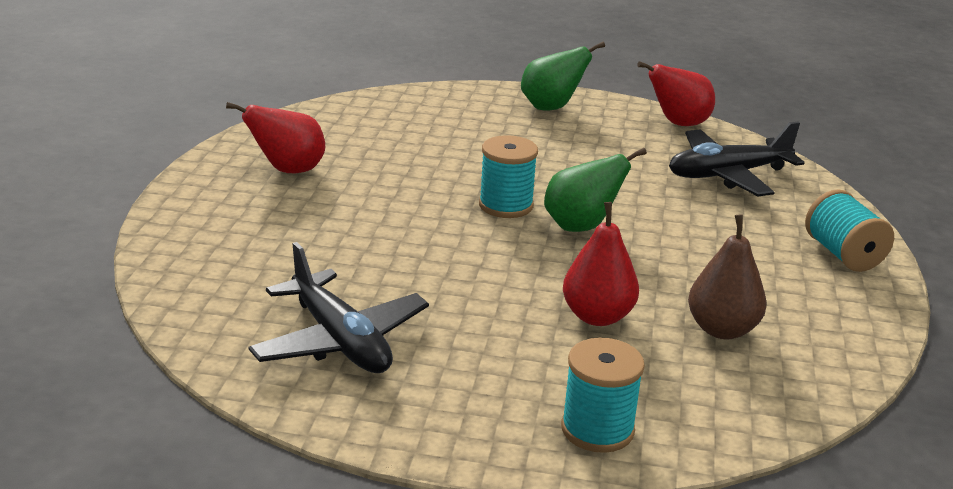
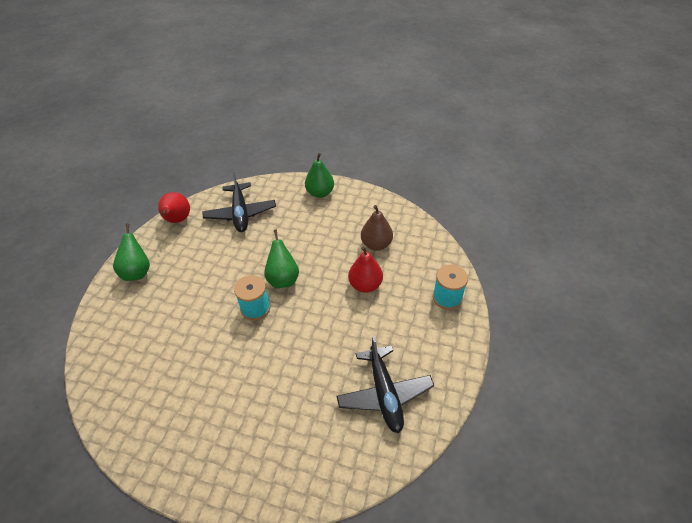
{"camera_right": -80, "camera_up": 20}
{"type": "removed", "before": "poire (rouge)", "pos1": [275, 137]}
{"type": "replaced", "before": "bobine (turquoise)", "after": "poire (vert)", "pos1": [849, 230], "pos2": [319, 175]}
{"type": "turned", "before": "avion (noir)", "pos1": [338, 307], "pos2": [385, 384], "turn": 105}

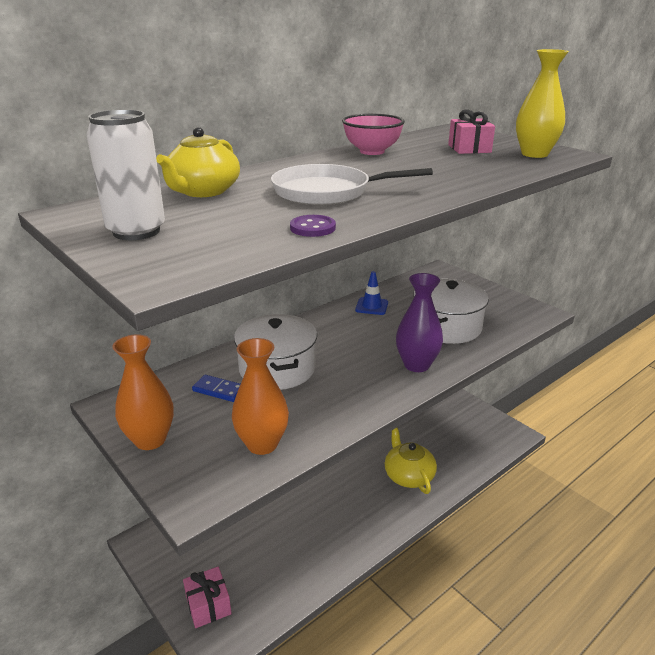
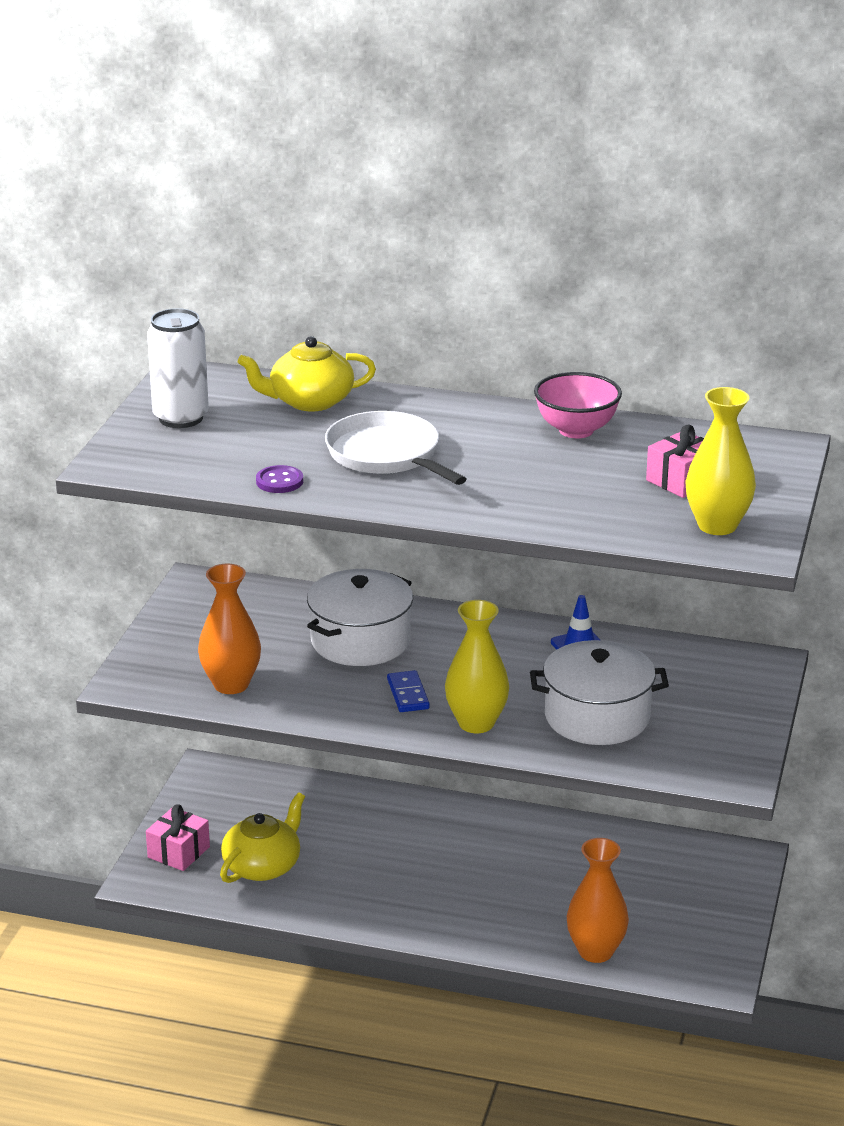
{"camera_right": 55, "camera_up": 0}
{"type": "recoloured", "before": "vase (violet)", "after": "vase (jaune)", "pos1": [419, 322], "pos2": [477, 666]}
{"type": "moved", "before": "vase (orange)", "pos1": [143, 392], "pos2": [598, 900]}
{"type": "moved", "before": "domino (bleu)", "pos1": [216, 388], "pos2": [408, 691]}
{"type": "moved", "before": "théière (jaune)", "pos1": [411, 461], "pos2": [262, 837]}

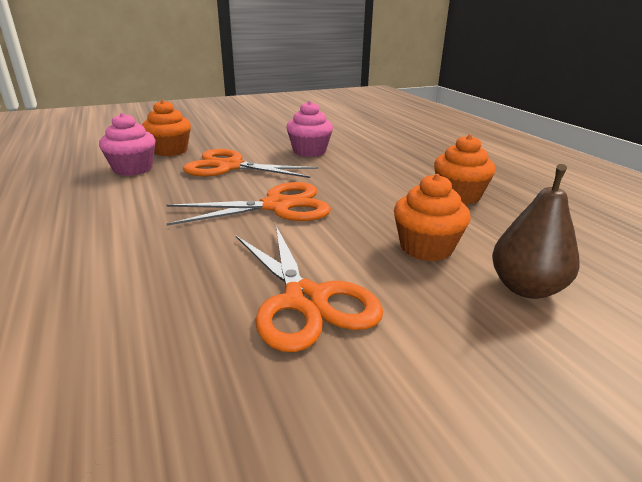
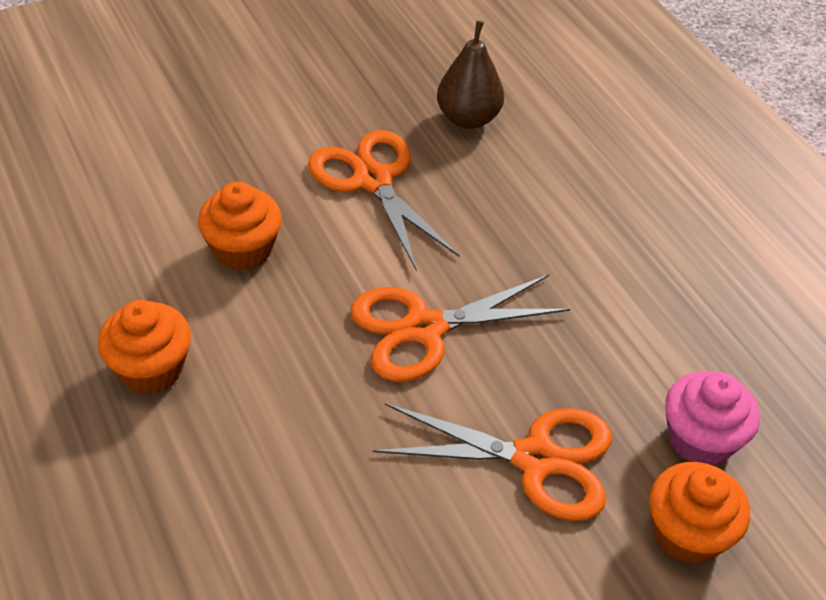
{"camera_right": 175, "camera_up": 20}
{"type": "removed", "before": "muffin (rose)", "pos1": [309, 129]}
{"type": "moved", "before": "poire (marron)", "pos1": [535, 231], "pos2": [470, 74]}

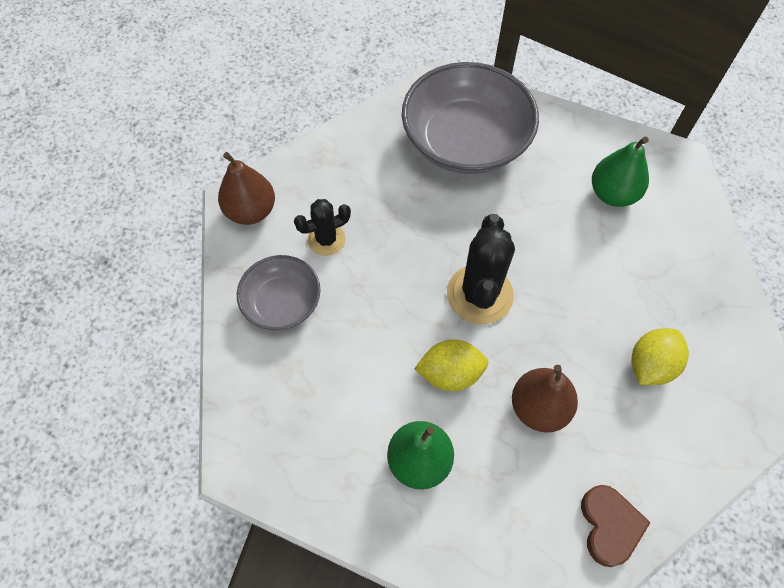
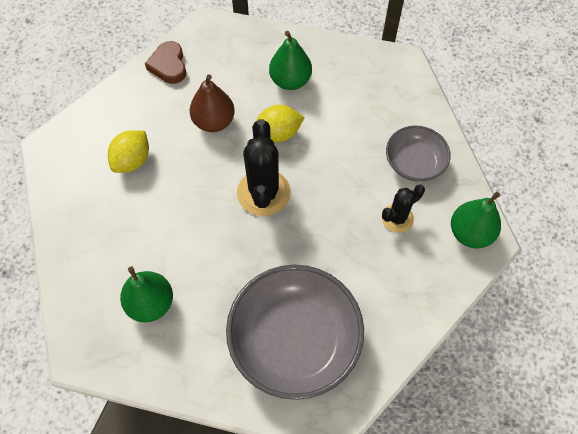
{"camera_right": 170, "camera_up": 0}
{"type": "recoloured", "before": "poire (marron)", "after": "poire (vert)", "pos1": [246, 188], "pos2": [476, 220]}

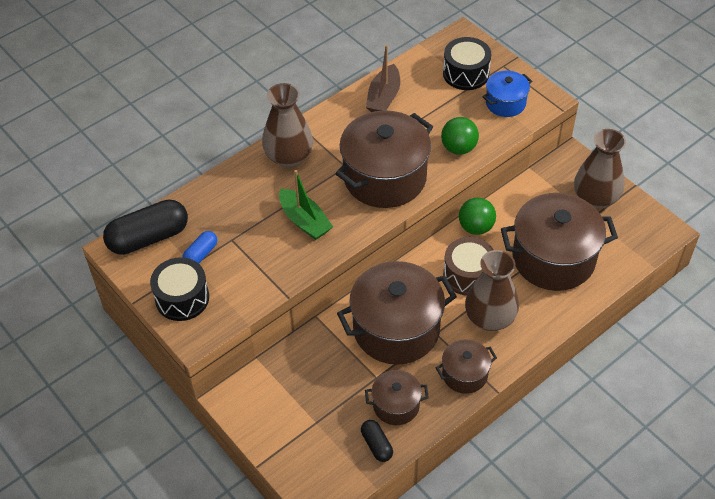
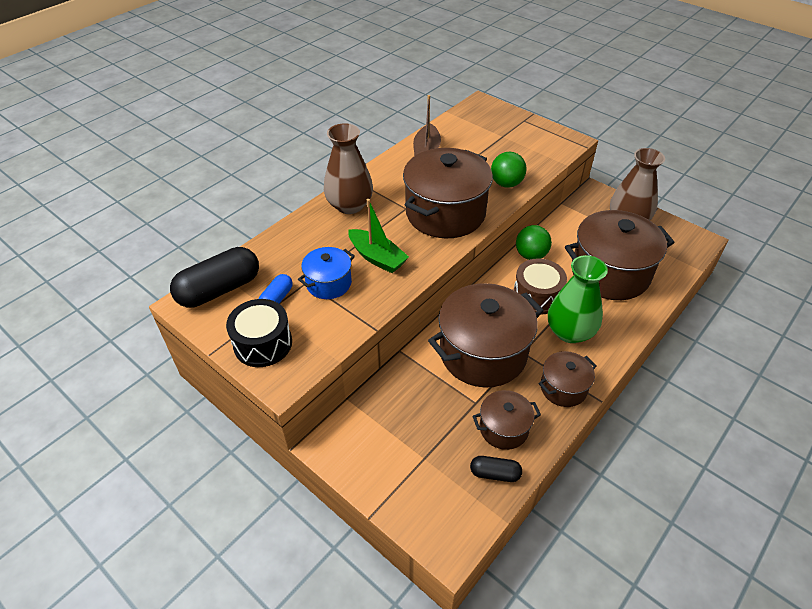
{"camera_right": -10, "camera_up": -5}
{"type": "removed", "before": "tambour (noir)", "pos1": [467, 63]}
{"type": "moved", "before": "marmite (bleu)", "pos1": [507, 94], "pos2": [326, 273]}
{"type": "recoloured", "before": "vase (marron)", "after": "vase (vert)", "pos1": [492, 290], "pos2": [578, 299]}
{"type": "turned", "before": "gélule (noir)", "pos1": [377, 441], "pos2": [496, 469], "turn": -45}

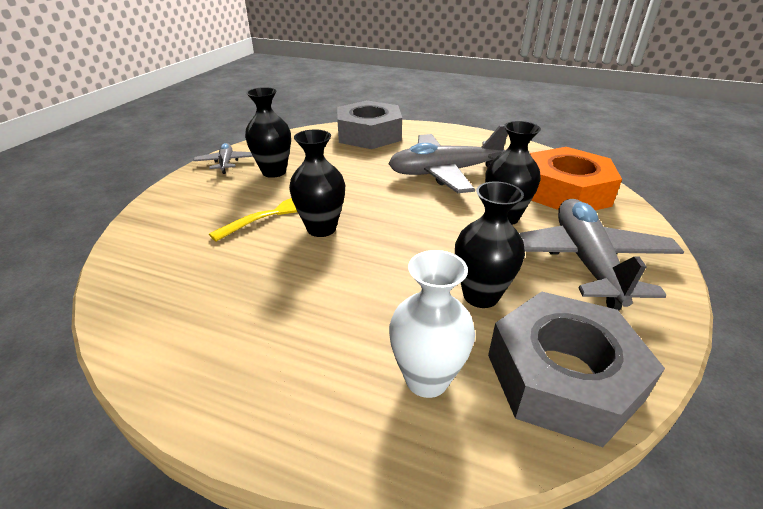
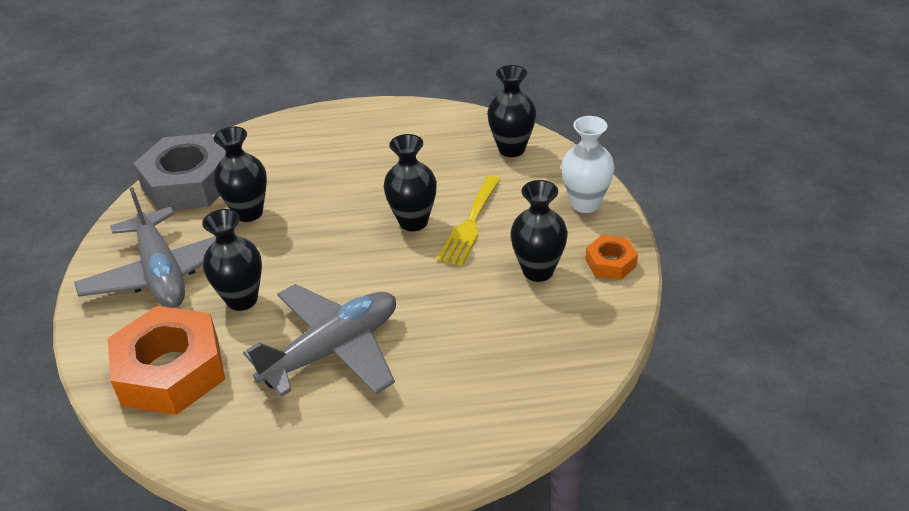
{"camera_right": 155, "camera_up": 5}
{"type": "removed", "before": "écrou (gris)", "pos1": [369, 124]}
{"type": "replaced", "before": "avion (gris)", "after": "écrou (orange)", "pos1": [223, 158], "pos2": [611, 257]}
{"type": "moved", "before": "vase (blanc)", "pos1": [432, 324], "pos2": [588, 164]}
{"type": "added", "after": "vase (noir)", "pos2": [511, 111]}

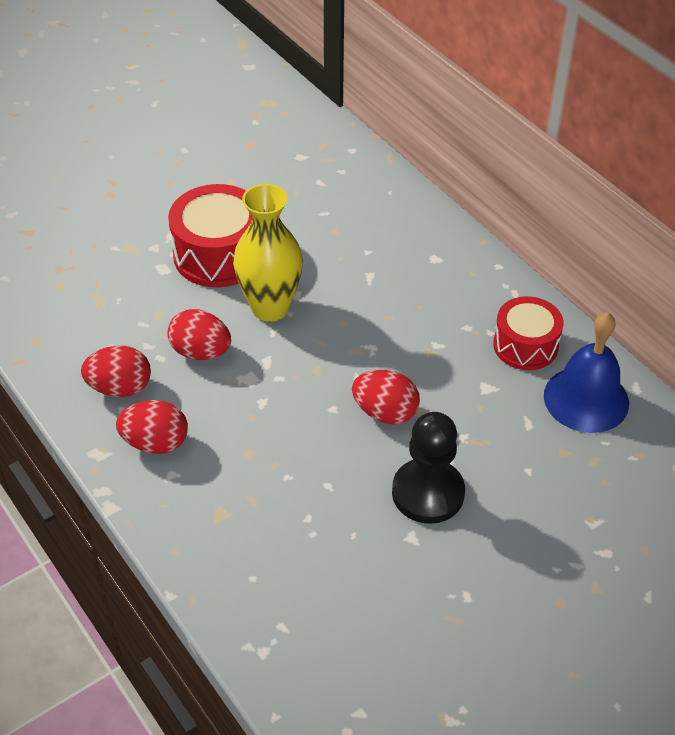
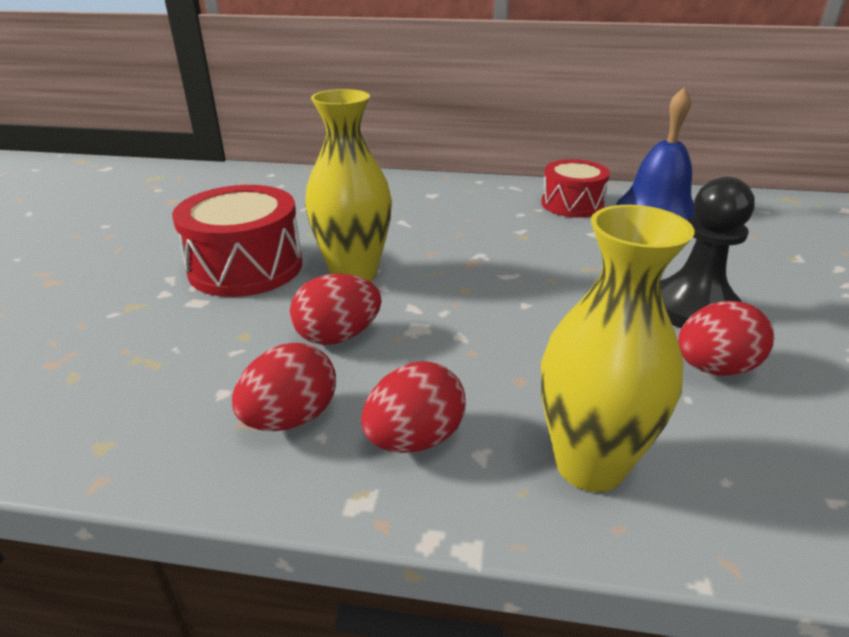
{"camera_right": -45, "camera_up": -15}
{"type": "moved", "before": "œuf (rouge)", "pos1": [386, 397], "pos2": [726, 338]}
{"type": "added", "after": "vase (jaune)", "pos2": [618, 348]}

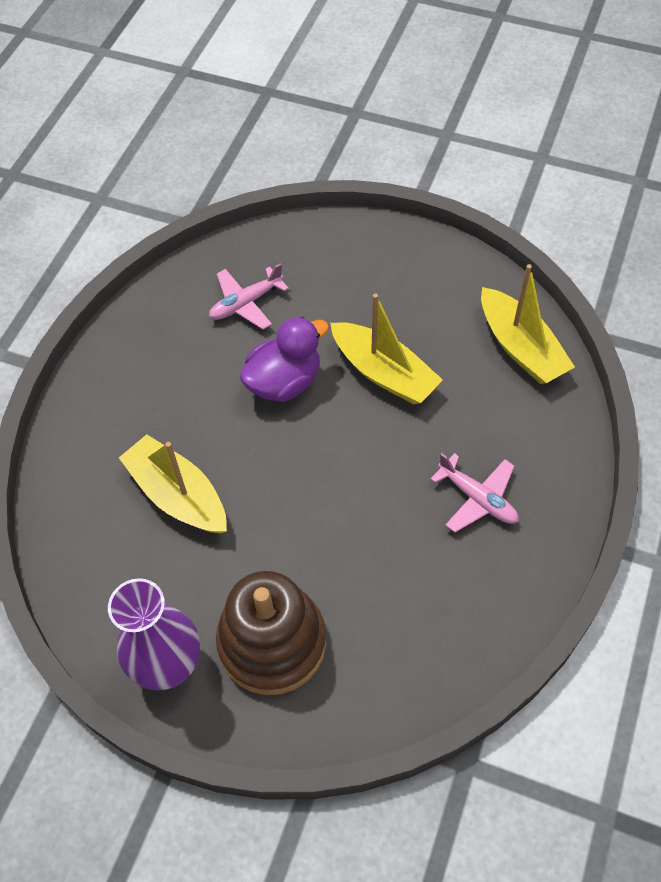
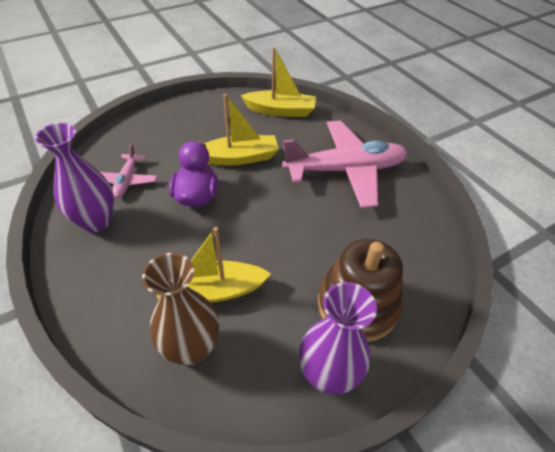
{"camera_right": -55, "camera_up": -10}
{"type": "resized", "before": "avion (rose)", "pos1": [474, 493], "pos2": [344, 164], "scale": 2.1}
{"type": "added", "after": "vase (violet)", "pos2": [74, 177]}
{"type": "added", "after": "vase (marron)", "pos2": [180, 309]}

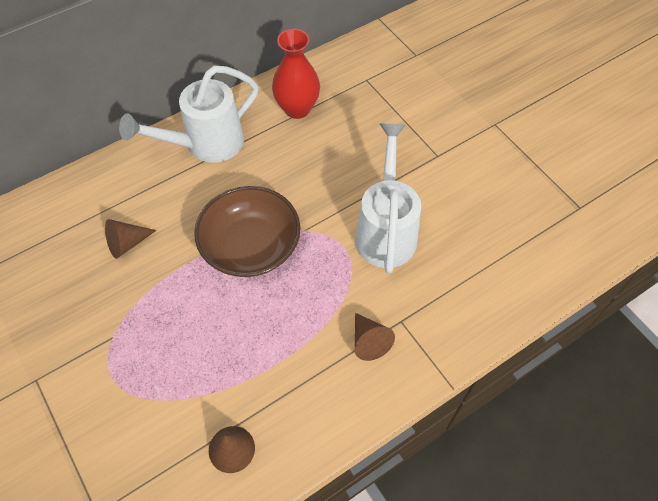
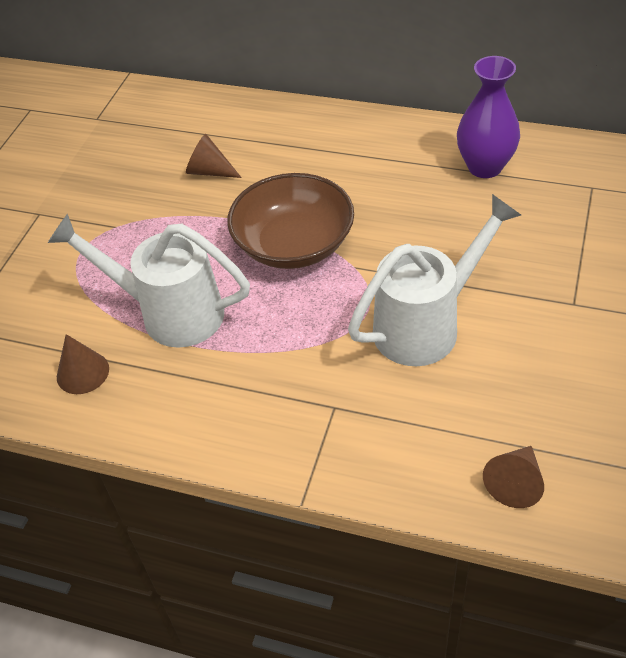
{"camera_right": 55, "camera_up": -10}
{"type": "recoloured", "before": "vase (rouge)", "after": "vase (violet)", "pos1": [296, 74], "pos2": [488, 117]}
{"type": "moved", "before": "arrosoir (blanc)", "pos1": [188, 114], "pos2": [149, 281]}
{"type": "moved", "before": "cône (marron)", "pos1": [375, 337], "pos2": [513, 477]}

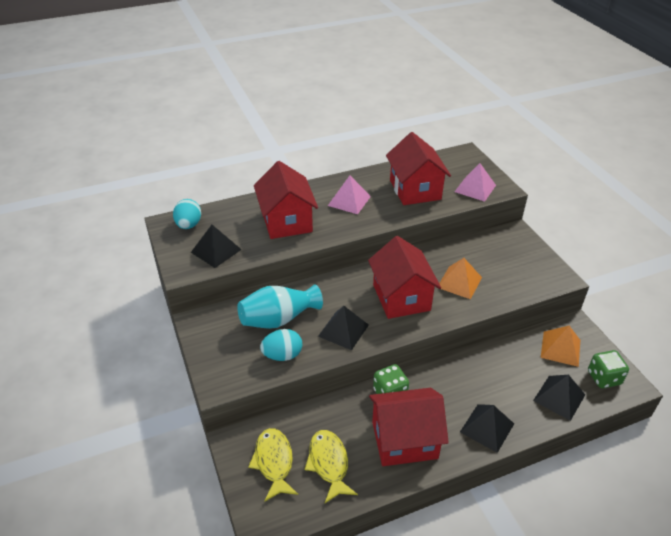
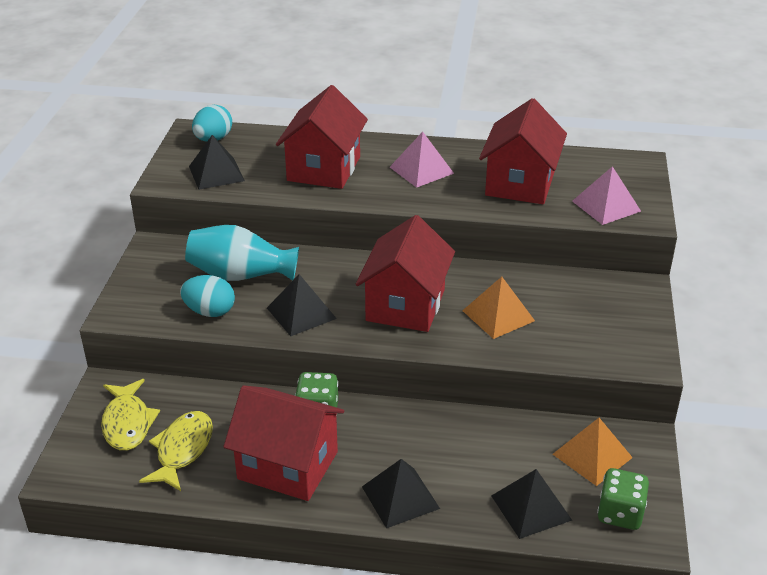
{"camera_right": 30, "camera_up": -5}
{"type": "turned", "before": "poisson (jaune)", "pos1": [273, 465], "pos2": [130, 415], "turn": 150}

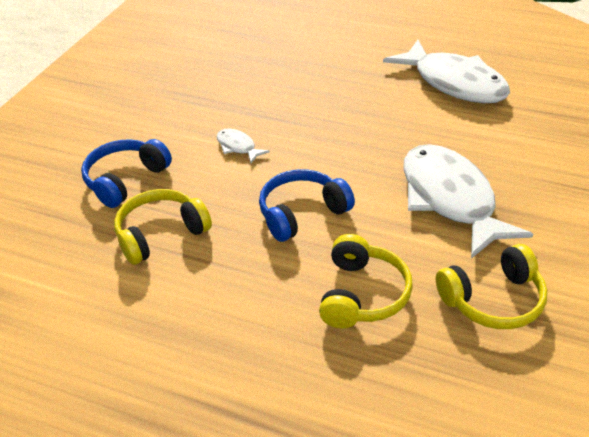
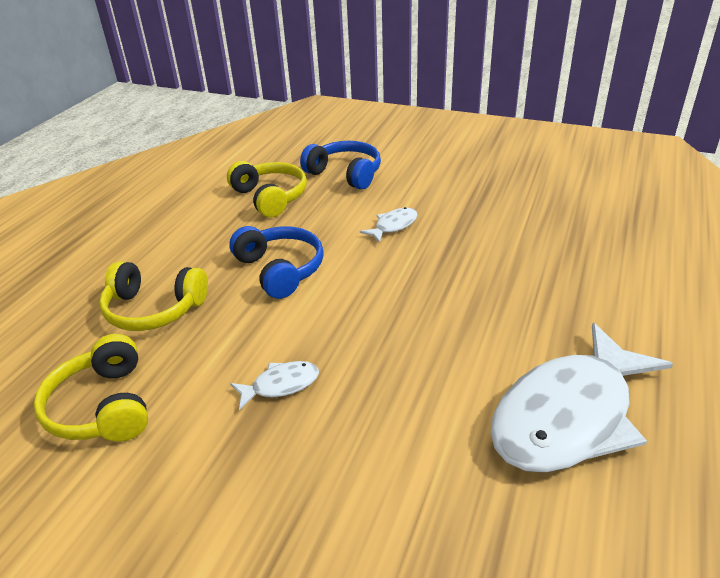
{"camera_right": 90, "camera_up": -5}
{"type": "resized", "before": "poisson (blanc)", "pos1": [468, 201], "pos2": [274, 385], "scale": 0.42}

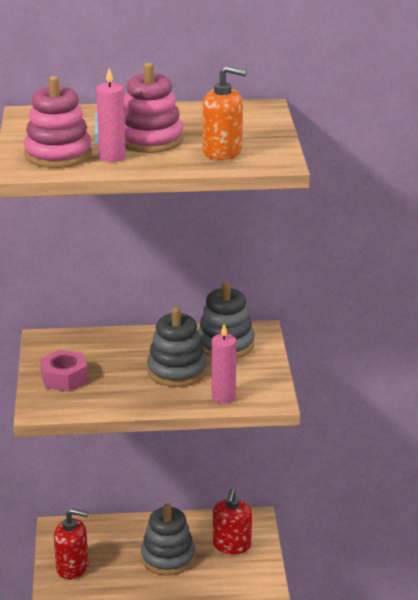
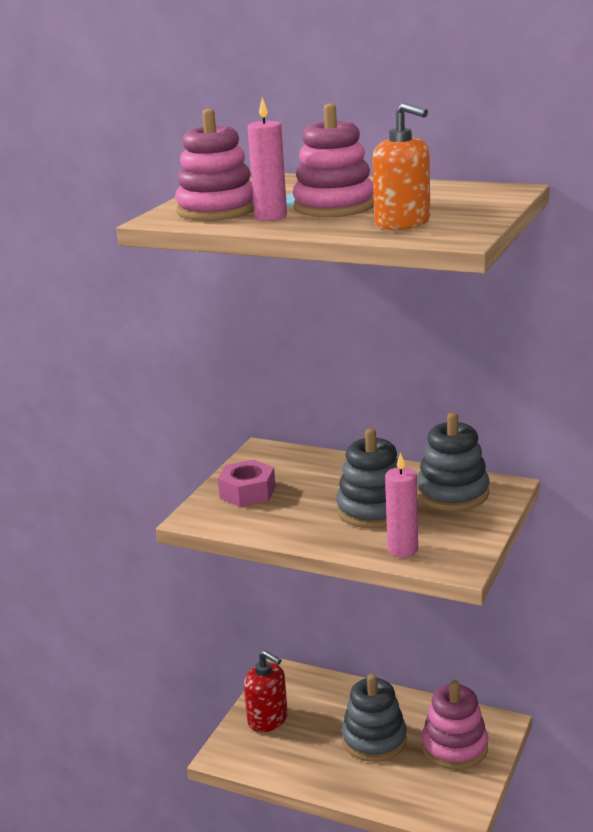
{"camera_right": 30, "camera_up": -5}
{"type": "replaced", "before": "distributeur de savon (rouge)", "after": "jouet à empiler (rose)", "pos1": [232, 521], "pos2": [455, 725]}

